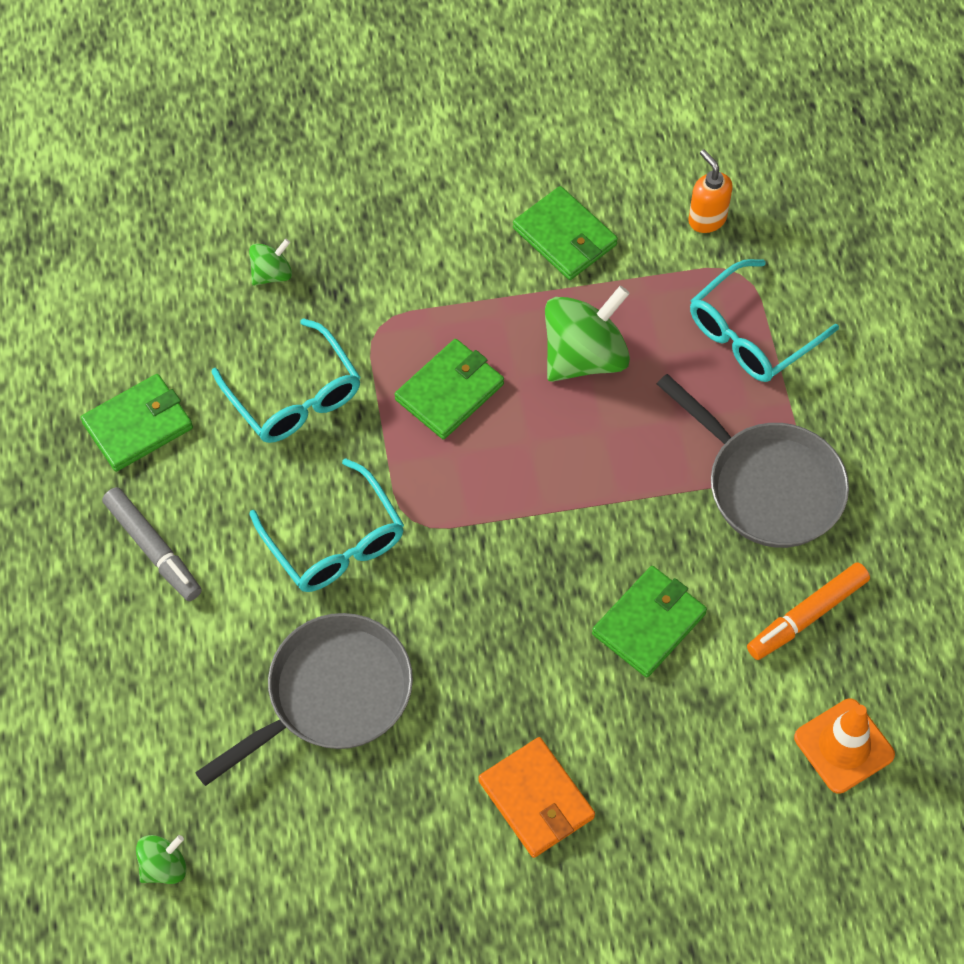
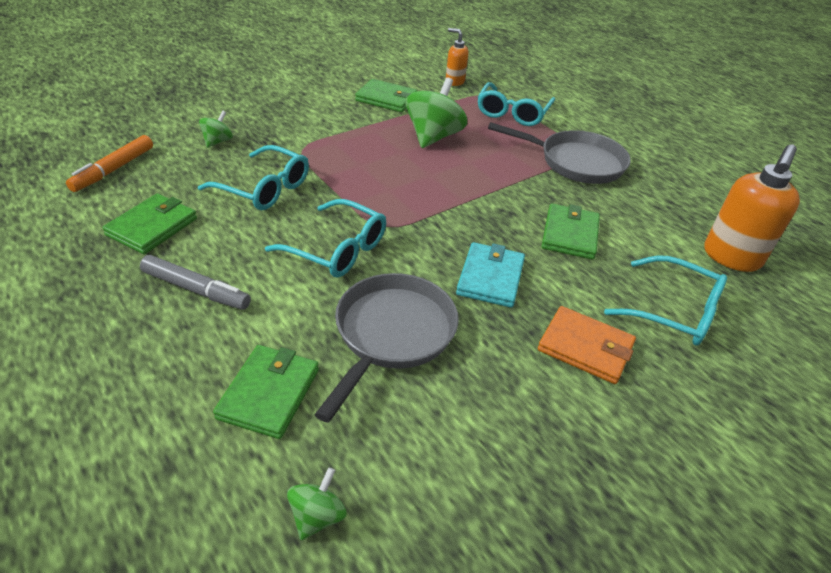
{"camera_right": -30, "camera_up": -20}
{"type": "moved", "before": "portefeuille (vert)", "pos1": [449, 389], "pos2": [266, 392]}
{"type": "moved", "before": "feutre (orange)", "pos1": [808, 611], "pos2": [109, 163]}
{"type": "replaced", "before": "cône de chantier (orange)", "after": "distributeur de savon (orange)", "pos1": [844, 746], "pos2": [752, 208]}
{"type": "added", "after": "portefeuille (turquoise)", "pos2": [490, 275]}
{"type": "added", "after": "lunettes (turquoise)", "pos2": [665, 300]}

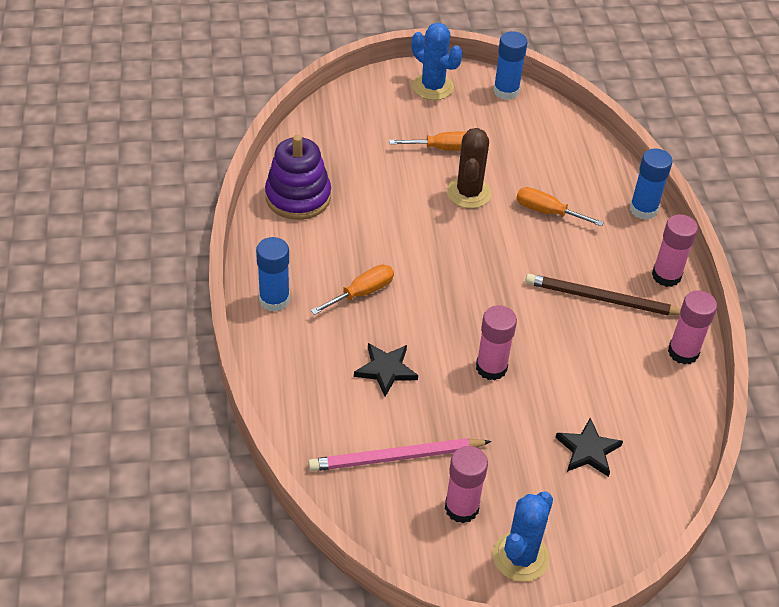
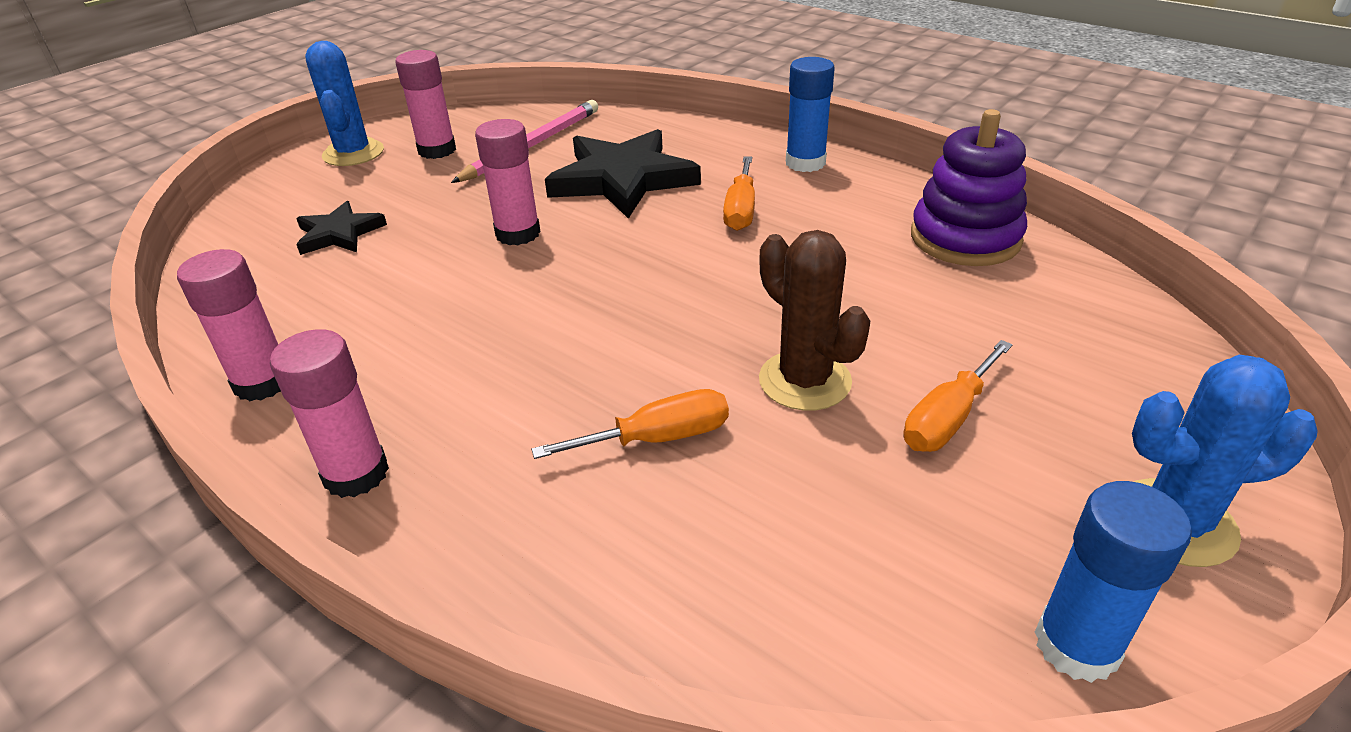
{"camera_right": 140, "camera_up": -10}
{"type": "removed", "before": "bâton de colle (bleu)", "pos1": [651, 184]}
{"type": "removed", "before": "crayon (marron)", "pos1": [603, 295]}
{"type": "resized", "before": "étoile (noir)", "pos1": [386, 370], "pos2": [623, 174], "scale": 1.85}

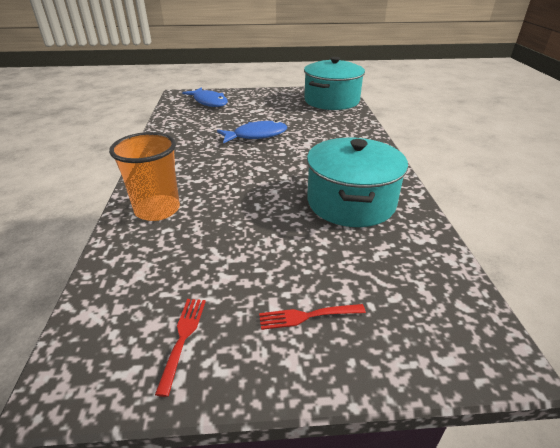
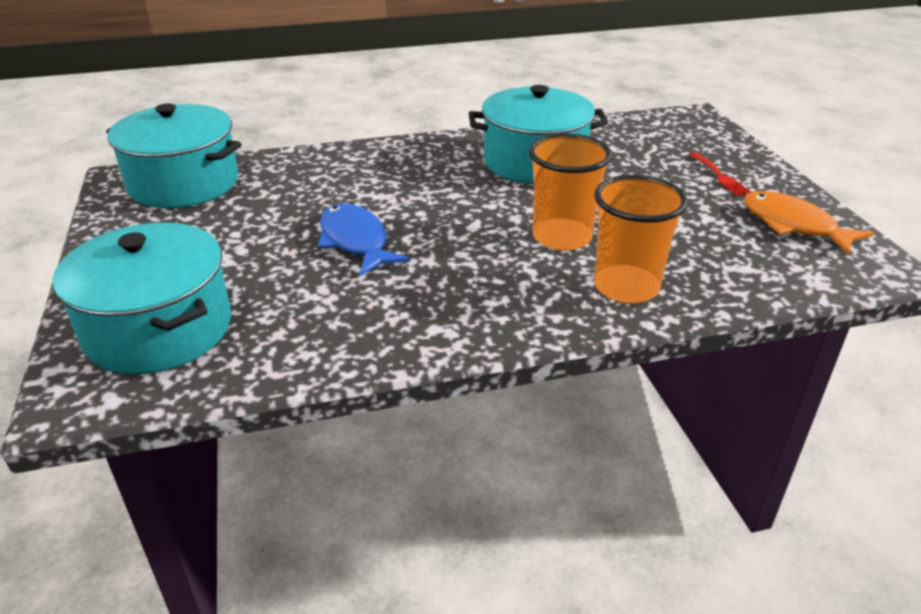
{"camera_right": -100, "camera_up": 0}
{"type": "replaced", "before": "poisson (bleu)", "after": "marmite (turquoise)", "pos1": [205, 97], "pos2": [141, 298]}
{"type": "replaced", "before": "fourchette (rouge)", "after": "poisson (orange)", "pos1": [180, 348], "pos2": [809, 223]}
{"type": "added", "after": "gobelet (orange)", "pos2": [570, 192]}

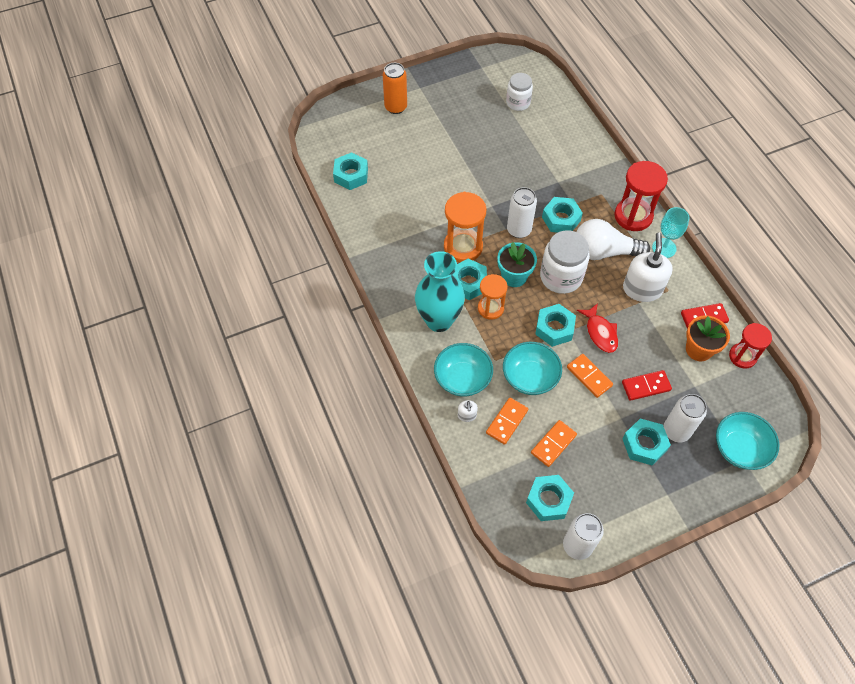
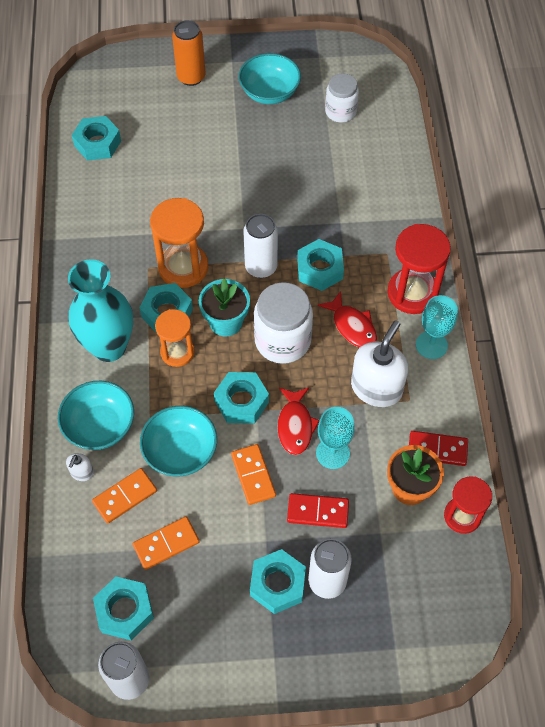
{"camera_right": 20, "camera_up": 0}
{"type": "replaced", "before": "ampoule (blanc)", "after": "poisson (rouge)", "pos1": [613, 239], "pos2": [347, 319]}
{"type": "moved", "before": "bol (turquoise)", "pos1": [747, 441], "pos2": [270, 78]}
{"type": "added", "after": "verre à pied (turquoise)", "pos2": [335, 438]}

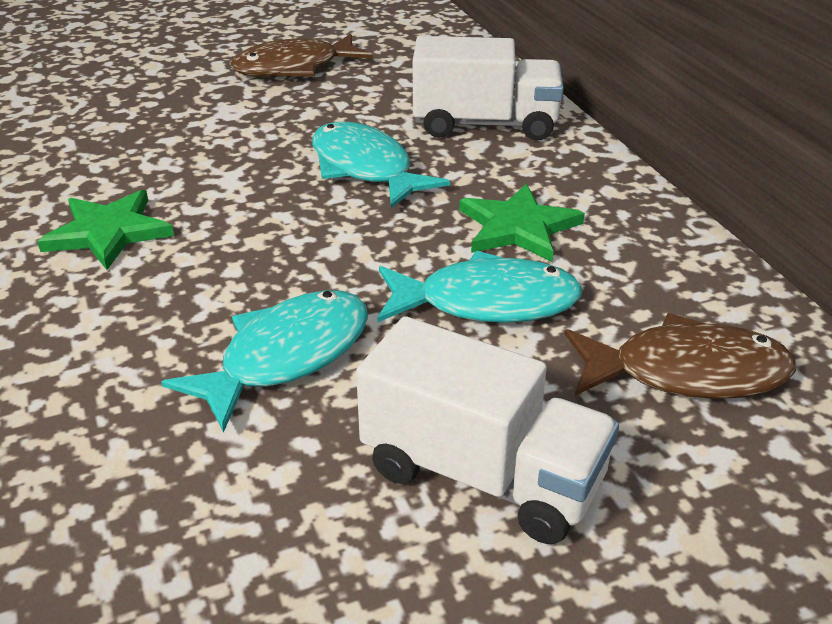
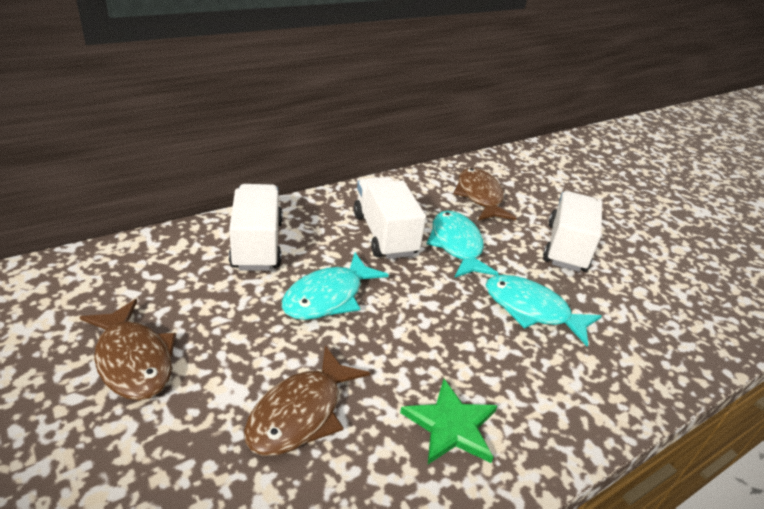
{"camera_right": -105, "camera_up": 0}
{"type": "replaced", "before": "étoile (vert)", "after": "camion (blanc)", "pos1": [522, 222], "pos2": [390, 218]}
{"type": "added", "after": "poisson (marron)", "pos2": [307, 401]}

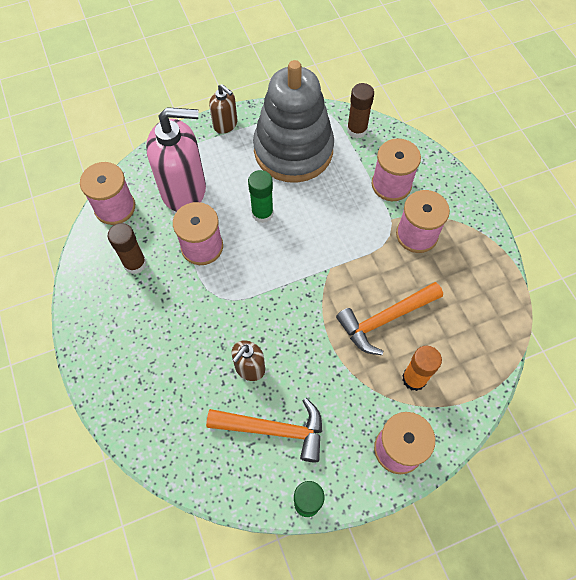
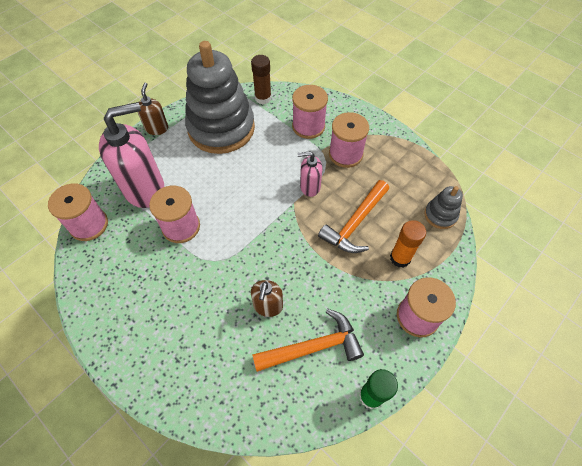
{"camera_right": -25, "camera_up": -5}
{"type": "turned", "before": "distributeur de savon (marron)", "pos1": [223, 109], "pos2": [153, 109], "turn": -105}
{"type": "removed", "before": "bâton de colle (vert)", "pos1": [261, 196]}
{"type": "removed", "before": "bâton de colle (marron)", "pos1": [127, 248]}
{"type": "added", "after": "distributeur de savon (rose)", "pos2": [310, 174]}
{"type": "added", "after": "jouet à empiler (gris)", "pos2": [443, 207]}

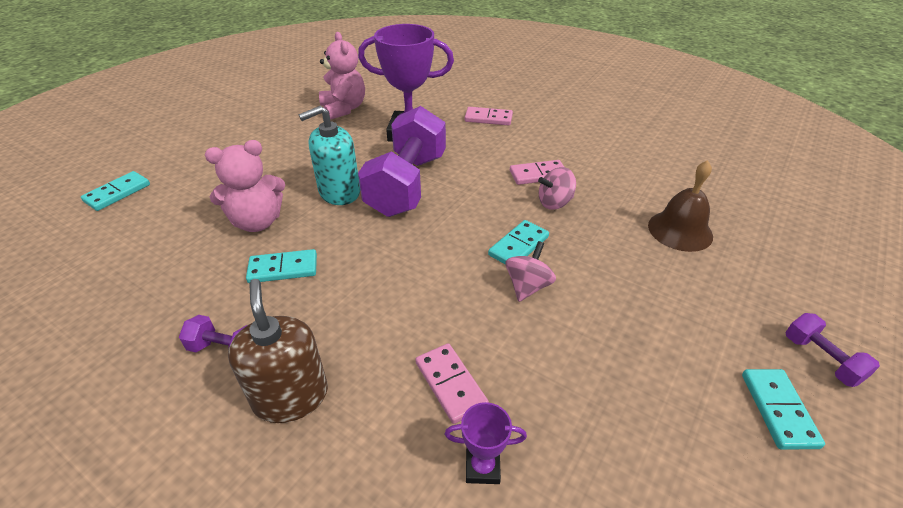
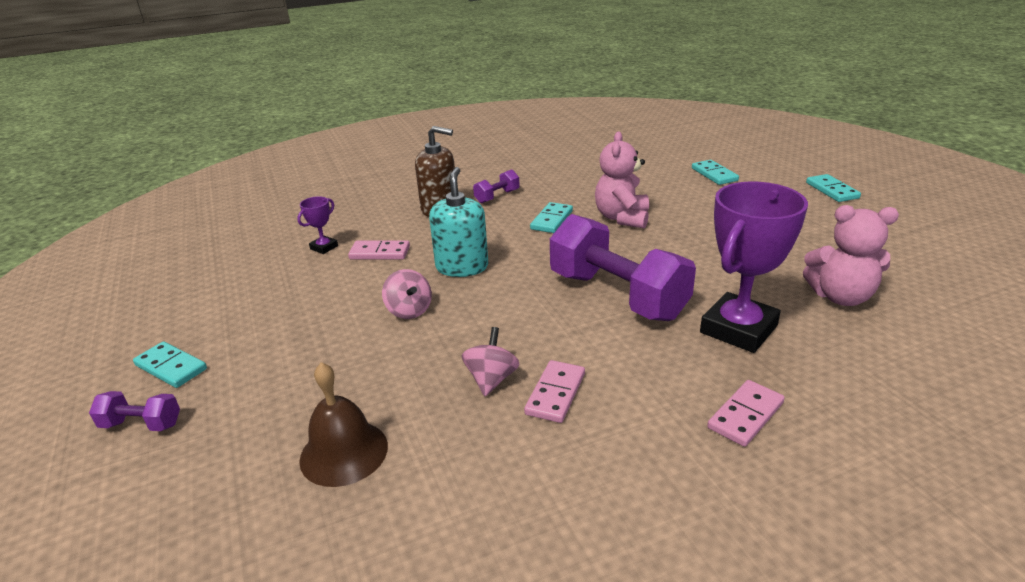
{"camera_right": 125, "camera_up": -10}
{"type": "moved", "before": "distributeur de savon (turquoise)", "pos1": [329, 155], "pos2": [458, 222]}
{"type": "moved", "before": "domino (turquoise)", "pos1": [518, 242], "pos2": [833, 188]}

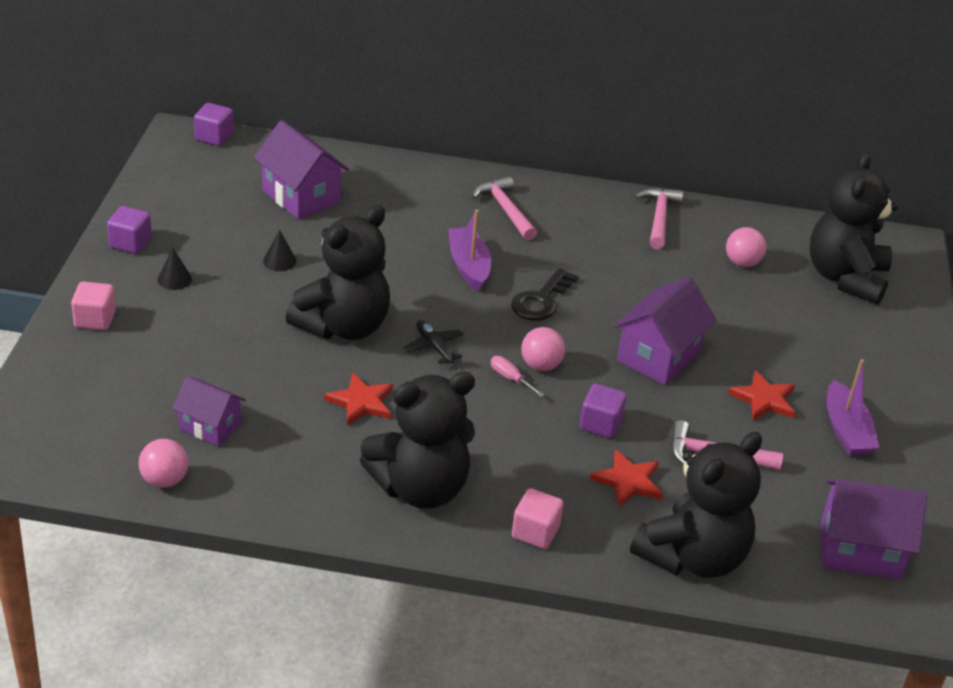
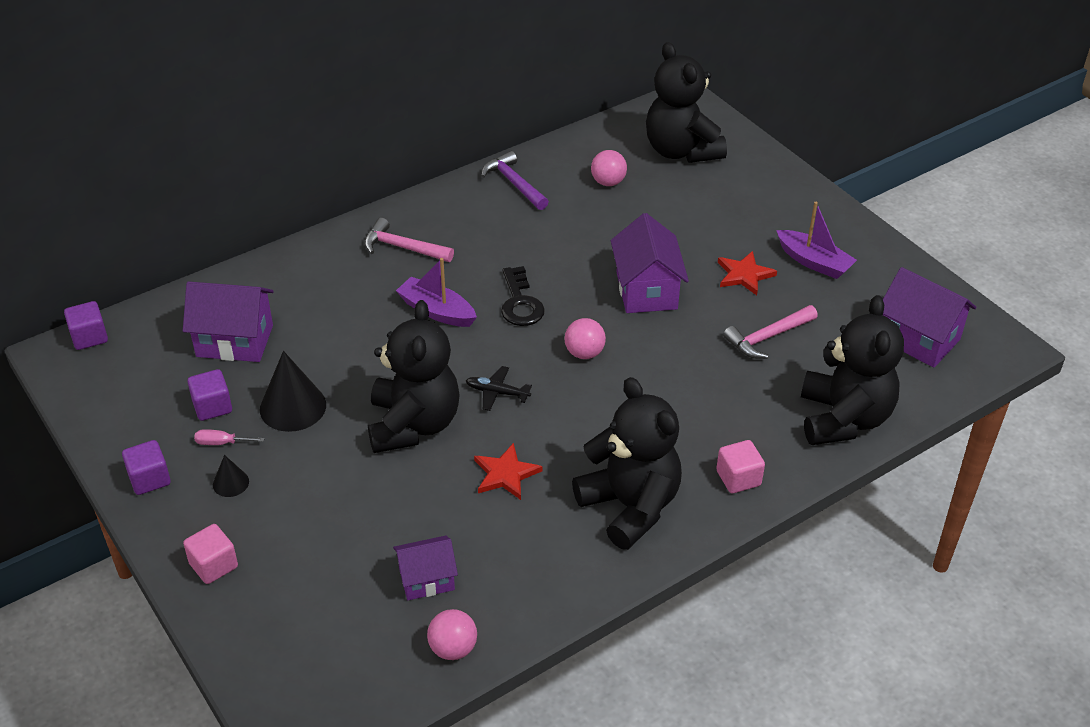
{"camera_right": -40, "camera_up": 5}
{"type": "recoloured", "before": "marteau (rose)", "after": "marteau (violet)", "pos1": [659, 219], "pos2": [515, 180]}
{"type": "resized", "before": "cône (noir)", "pos1": [279, 250], "pos2": [293, 391], "scale": 1.94}
{"type": "moved", "before": "tournevis (rose)", "pos1": [517, 376], "pos2": [229, 437]}
{"type": "turned", "before": "ours en peluche (noir)", "pos1": [417, 440], "pos2": [627, 463], "turn": -60}
{"type": "moved", "before": "cube (violet)", "pos1": [603, 411], "pos2": [210, 395]}
{"type": "removed", "before": "étoile (rouge)", "pos1": [626, 478]}
{"type": "turned", "before": "maison (violet)", "pos1": [874, 529], "pos2": [930, 317], "turn": 75}

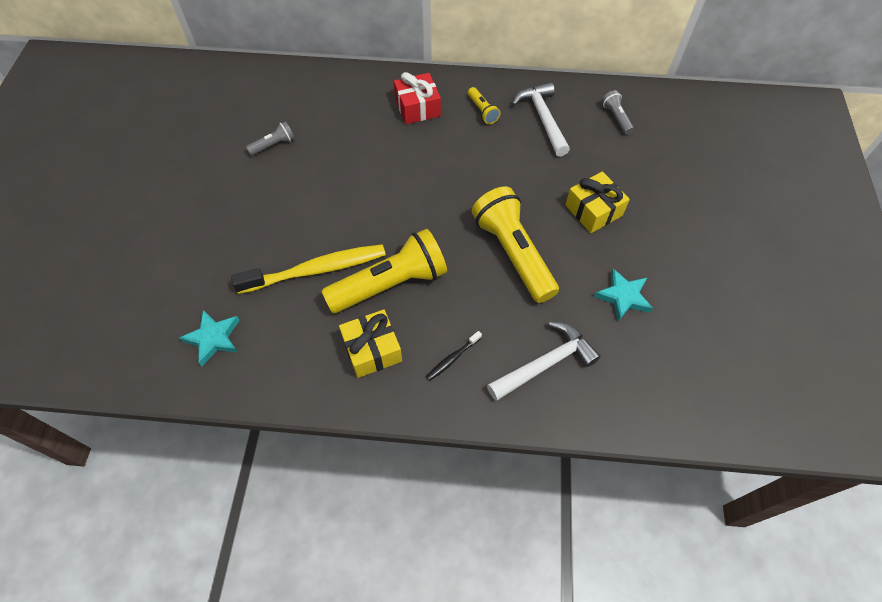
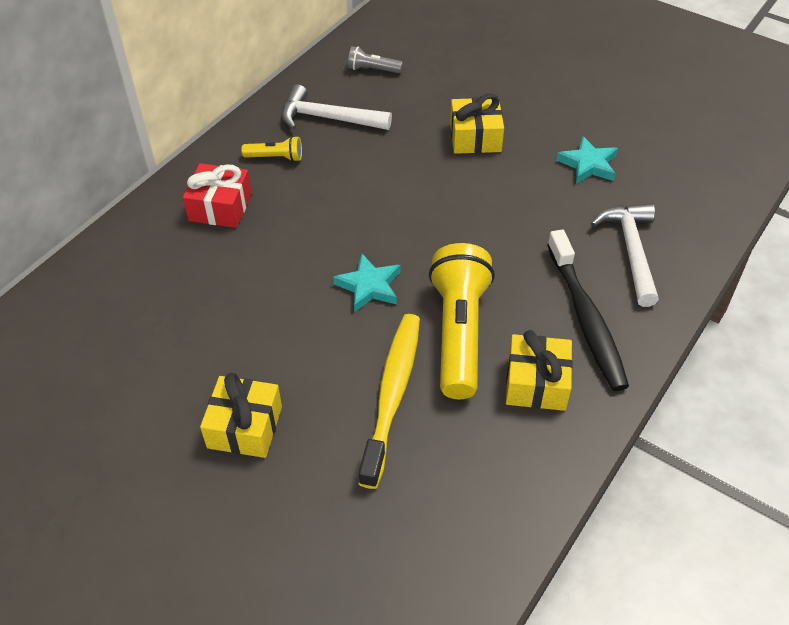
{"camera_right": -60, "camera_up": -10}
{"type": "removed", "before": "lampe de poche (gris)", "pos1": [270, 138]}
{"type": "removed", "before": "lampe de poche (jaune)", "pos1": [515, 244]}
{"type": "moved", "before": "étoile (turquoise)", "pos1": [209, 338], "pos2": [366, 283]}
{"type": "resized", "before": "brosse à dents (noir)", "pos1": [454, 356], "pos2": [588, 310], "scale": 2.29}
{"type": "added", "after": "cadeau (jaune)", "pos2": [241, 415]}

